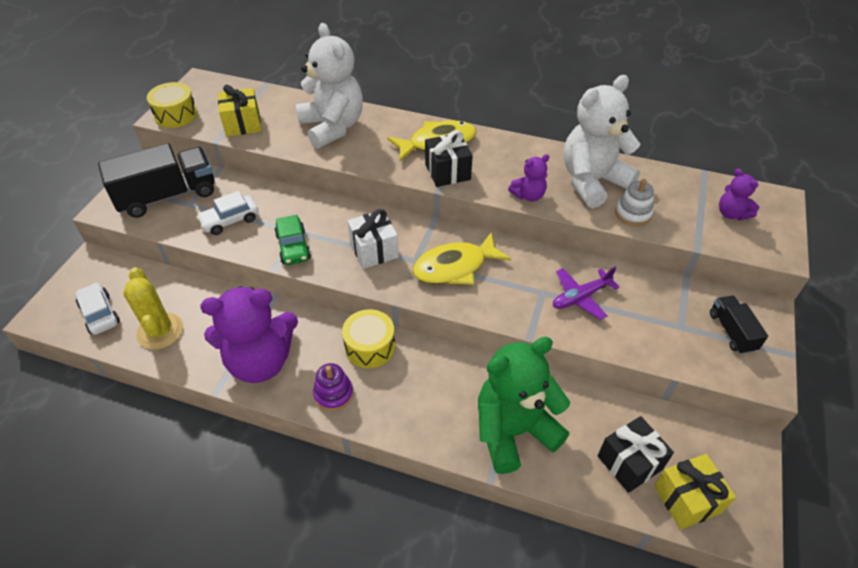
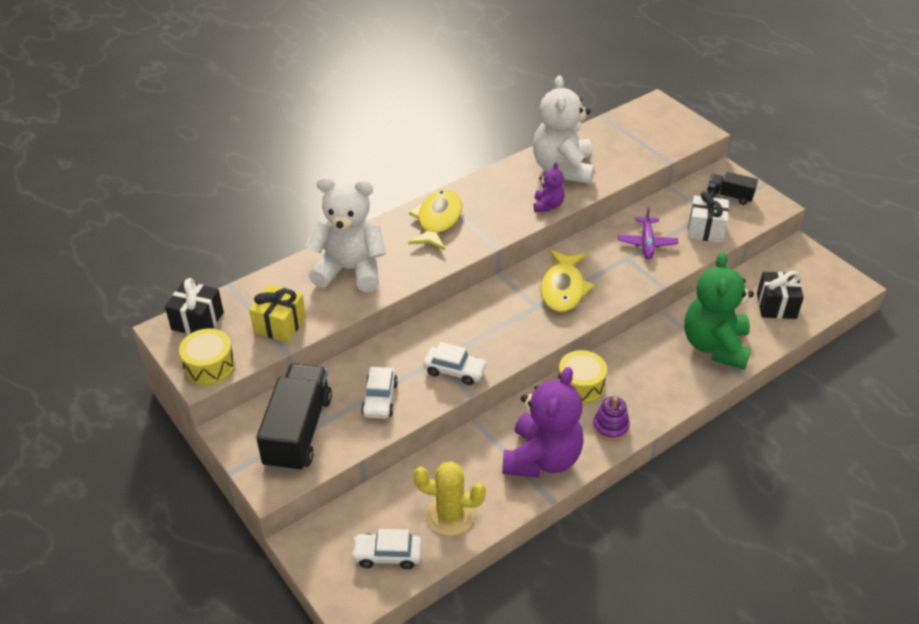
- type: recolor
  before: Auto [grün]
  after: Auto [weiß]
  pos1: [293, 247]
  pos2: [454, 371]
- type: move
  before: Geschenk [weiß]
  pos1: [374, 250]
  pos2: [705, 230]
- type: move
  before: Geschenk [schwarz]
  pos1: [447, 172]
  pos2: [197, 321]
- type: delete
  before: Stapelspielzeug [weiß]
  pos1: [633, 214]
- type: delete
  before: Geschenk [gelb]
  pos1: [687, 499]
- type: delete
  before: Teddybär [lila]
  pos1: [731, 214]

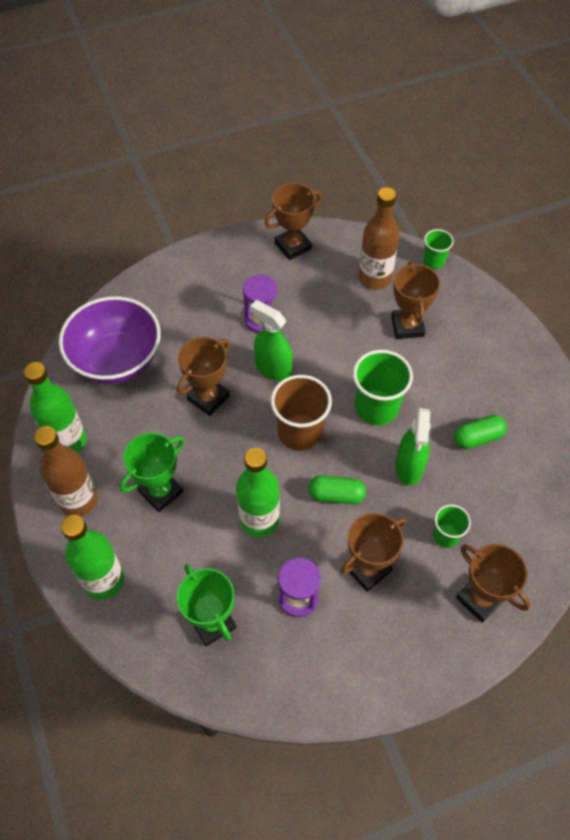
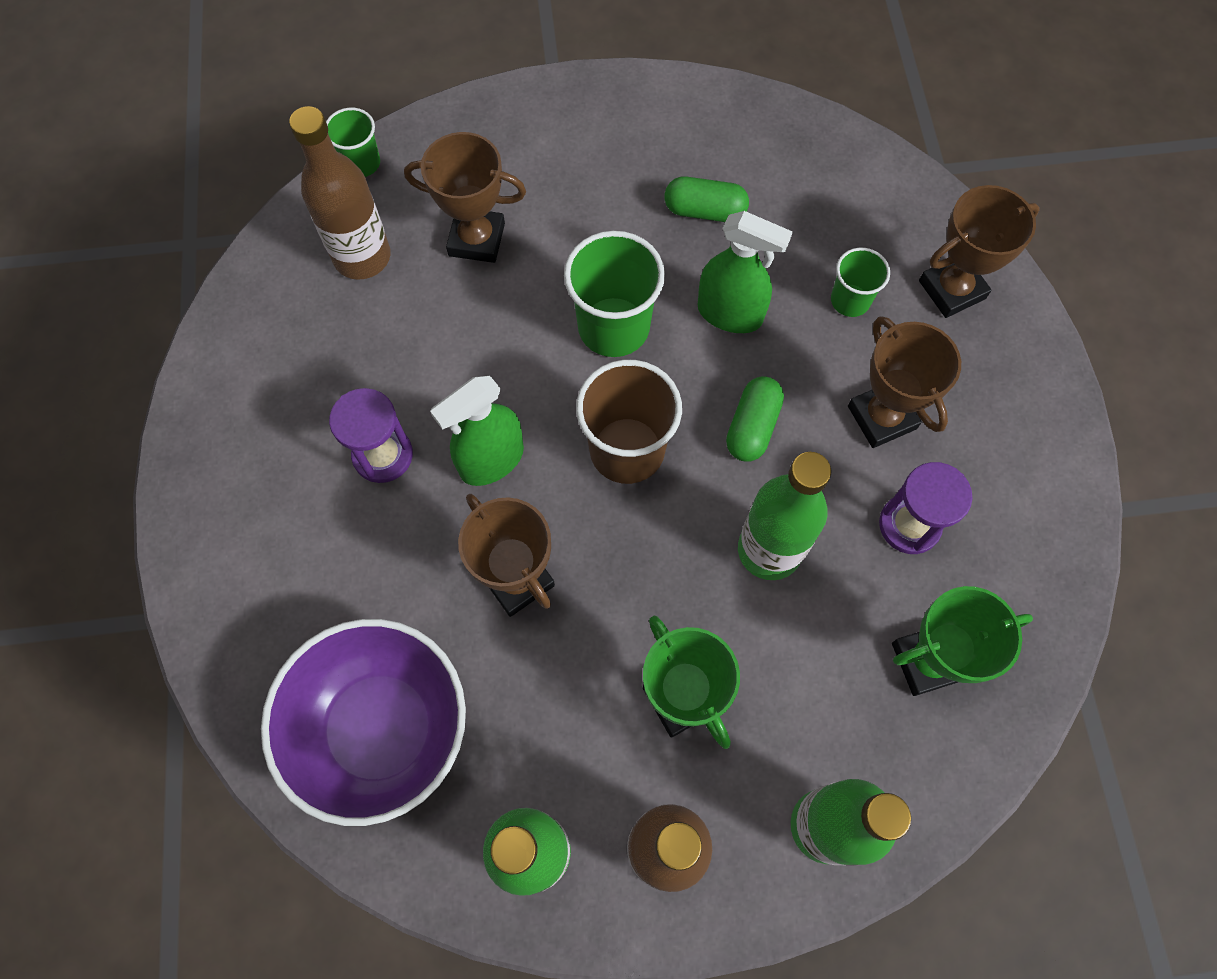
- type: delete
  before: Pokal [braun]
  pos1: [293, 246]
- type: rotate
  before: Kapsel [grün]
  pos1: [477, 438]
  pos2: [705, 211]
  turn: -75

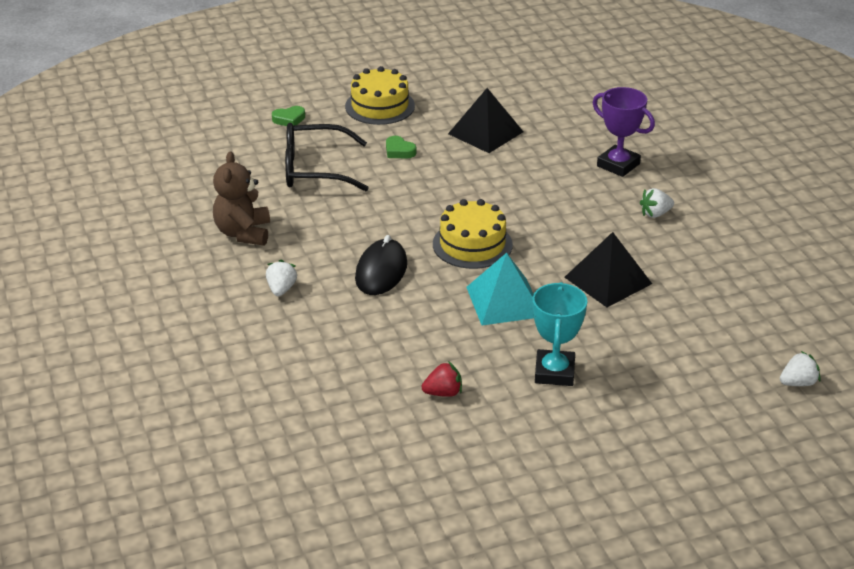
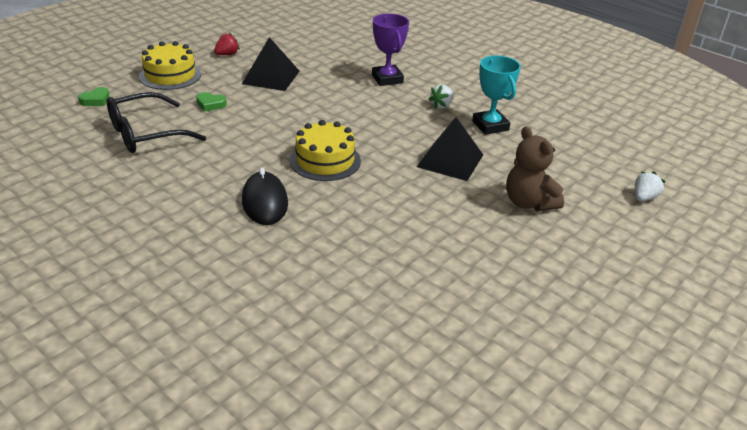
- type: move
  before: Teddybär [braun]
  pos1: [243, 233]
  pos2: [528, 203]
- type: delete
  before: Erdbeere [weiß]
  pos1: [281, 289]
- type: move
  before: Erdbeere [rot]
  pos1: [443, 393]
  pos2: [227, 54]
- type: delete
  before: Pyramide [türkis]
  pos1: [504, 301]
- type: move
  before: Pokal [türkis]
  pos1: [554, 372]
  pos2: [490, 126]
- type: rotate
  before: Pokal [lila]
  pos1: [618, 165]
  pos2: [387, 79]
  turn: 60

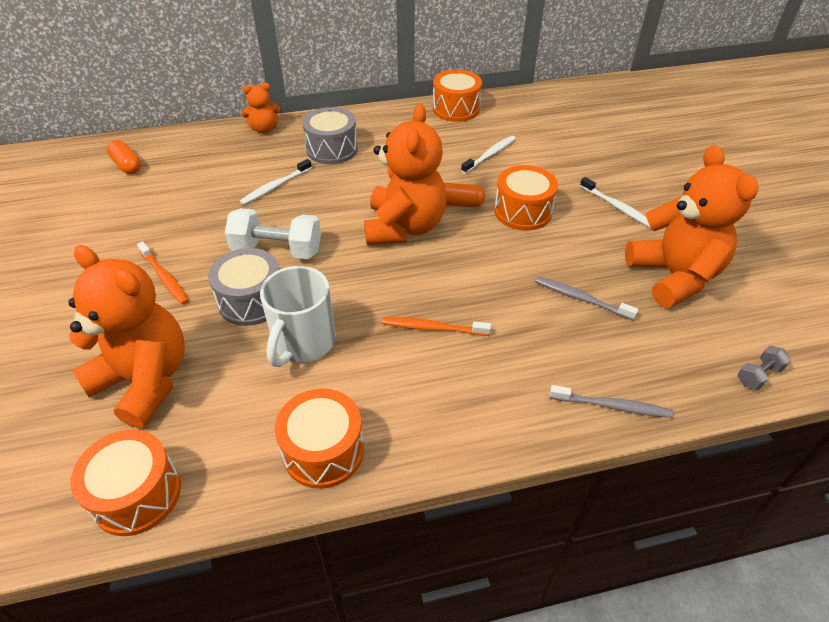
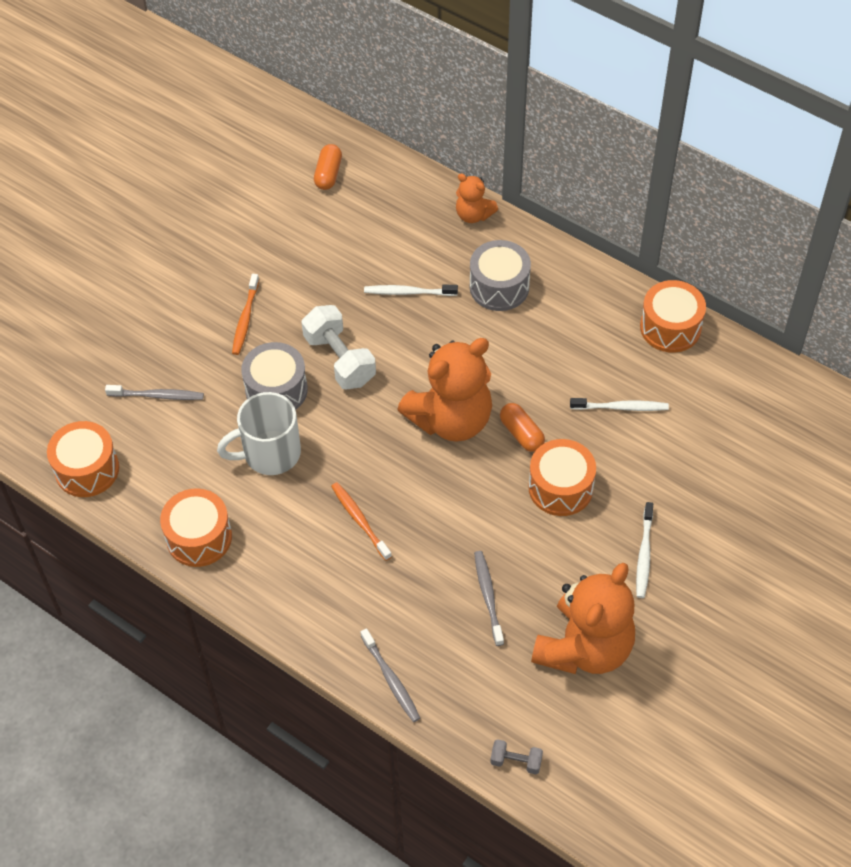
- type: replace
  before: Teddybär [orange]
  after: Zahnbürste [grau]
  pos1: [145, 380]
  pos2: [158, 396]

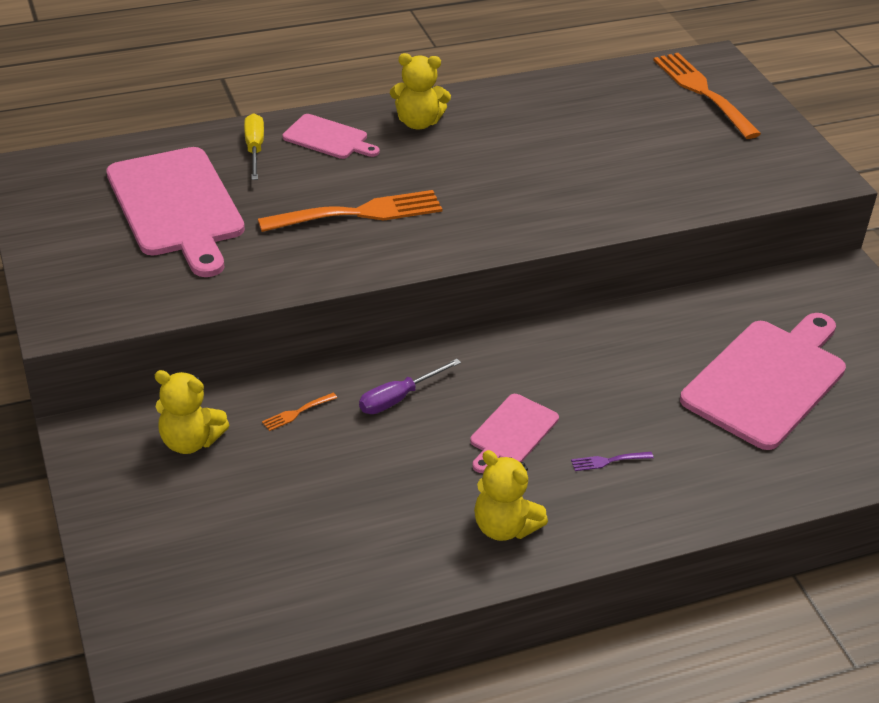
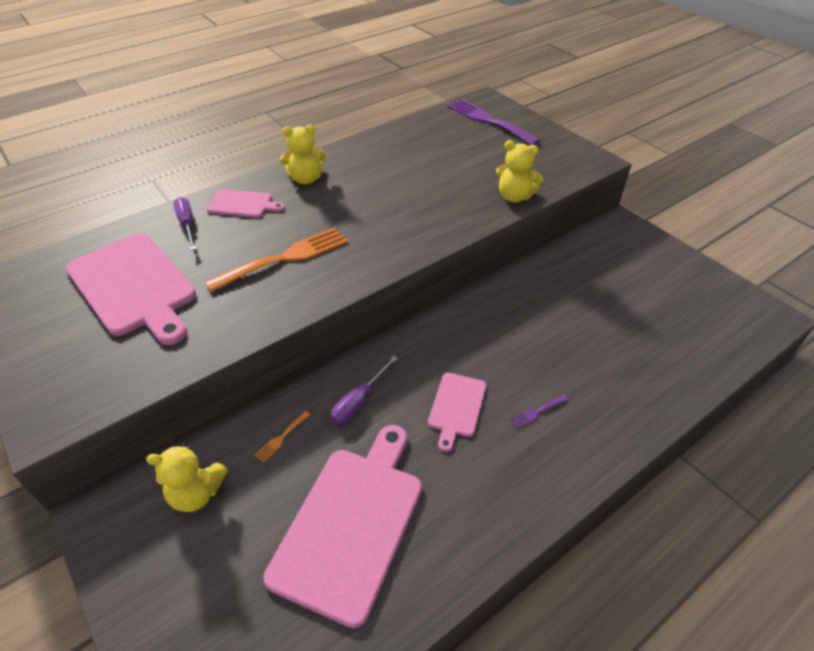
- type: recolor
  before: Schraubenzieher [gelb]
  after: Schraubenzieher [lila]
  pos1: [254, 149]
  pos2: [187, 224]
- type: move
  before: Teddybär [gelb]
  pos1: [504, 527]
  pos2: [514, 197]
- type: recolor
  before: Gabel [orange]
  after: Gabel [lila]
  pos1: [702, 92]
  pos2: [488, 121]
- type: move
  before: Schneidebrett [rosa]
  pos1: [767, 380]
  pos2: [351, 524]

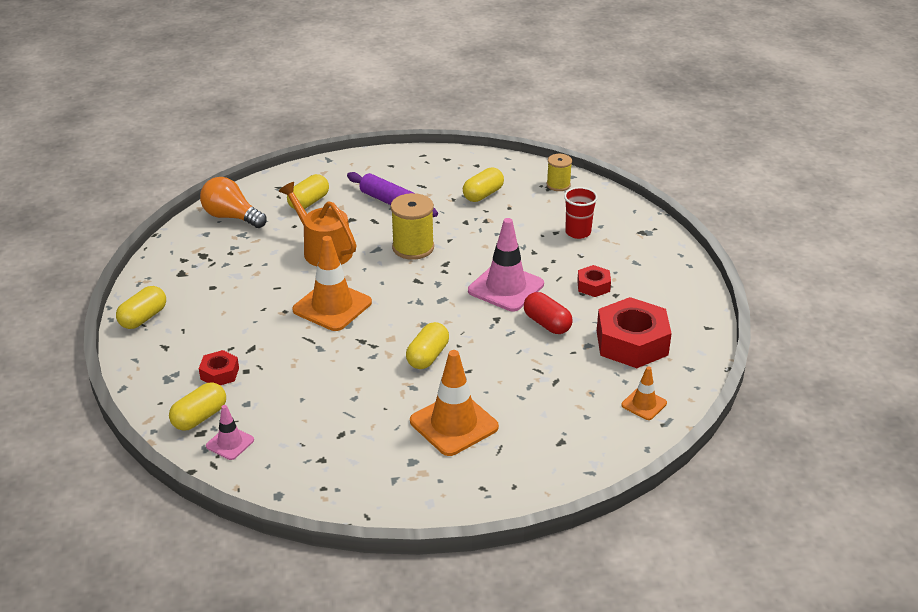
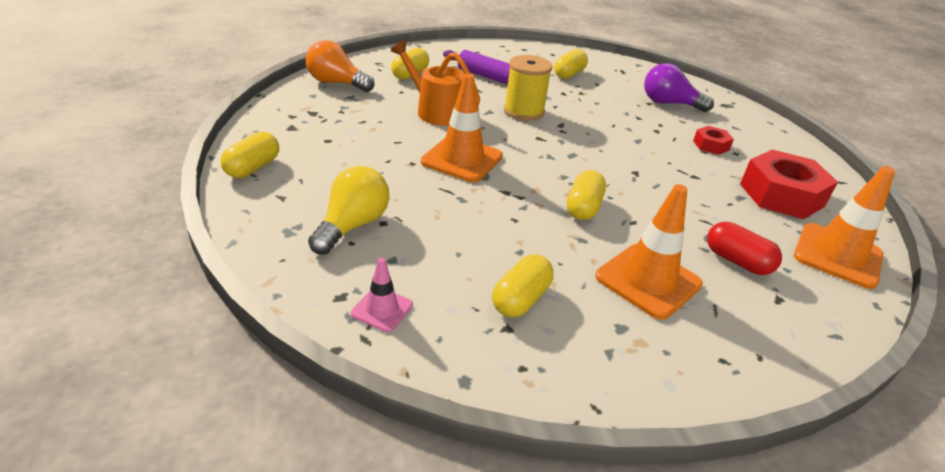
- type: move
  before: Kapsel [gelb]
  pos1: [199, 417]
  pos2: [520, 299]
- type: replace
  before: Sechskantmutter [rot]
  after: Glühbirne [gelb]
  pos1: [219, 373]
  pos2: [352, 225]
- type: delete
  before: Leitkegel [rosa]
  pos1: [506, 287]
- type: move
  before: Kapsel [rot]
  pos1: [547, 324]
  pos2: [737, 261]
- type: delete
  before: Garnrolle [gelb]
  pos1: [558, 185]
- type: replace
  before: Becher [rot]
  after: Glühbirne [lila]
  pos1: [578, 232]
  pos2: [669, 103]
- type: resize
  before: Leitkegel [orange]
  pos1: [644, 404]
  pos2: [837, 255]
  scale: 1.9

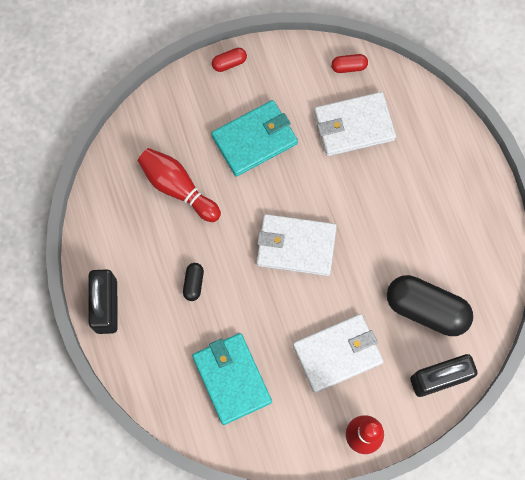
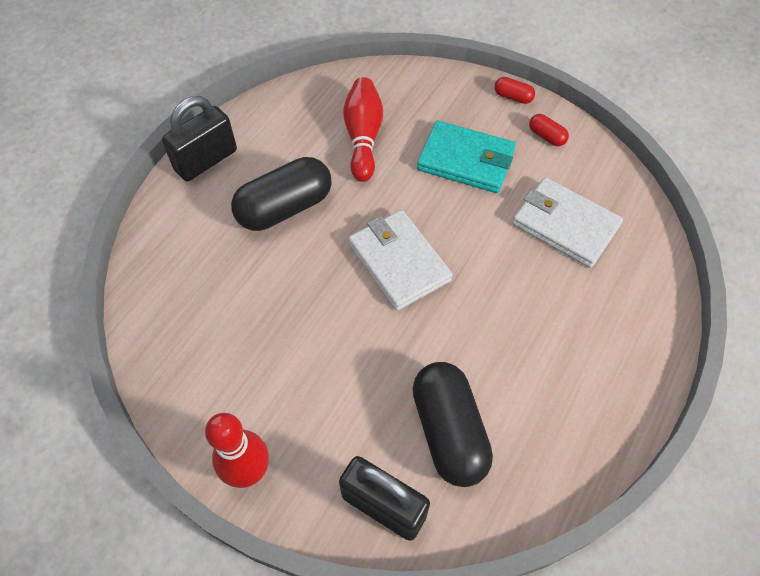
- type: resize
  before: Kapsel [schwarz]
  pos1: [193, 283]
  pos2: [285, 208]
  scale: 2.26
- type: delete
  before: Geldbörse [türkis]
  pos1: [231, 379]
- type: delete
  before: Geldbörse [weiß]
  pos1: [337, 353]
- type: move
  before: Kapsel [rot]
  pos1: [349, 67]
  pos2: [546, 136]

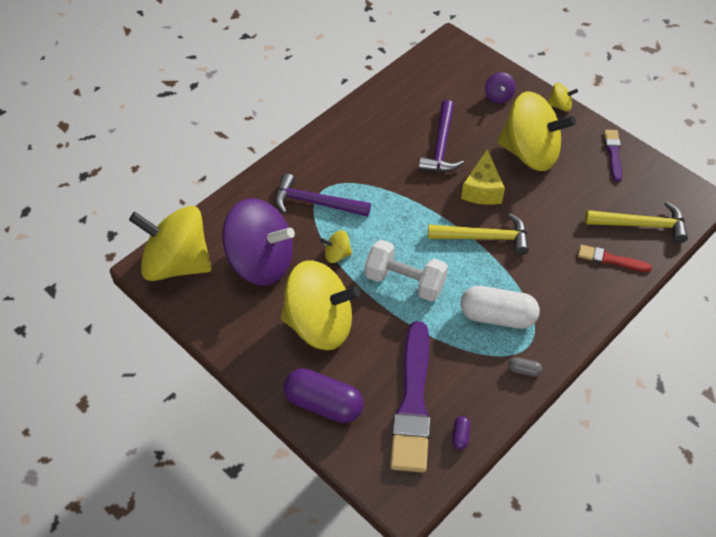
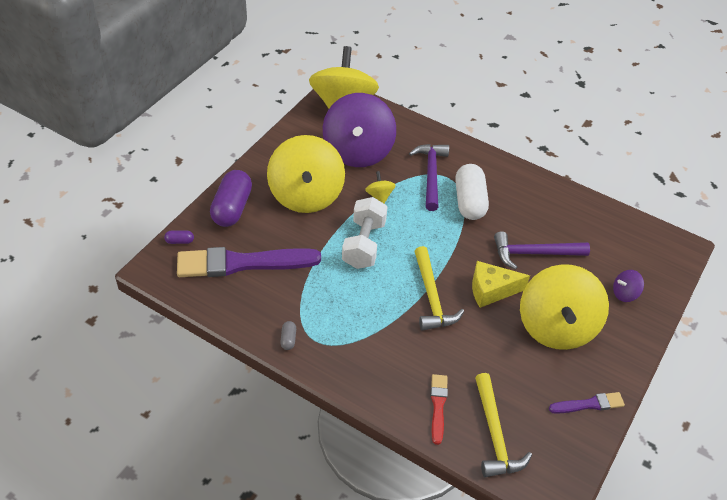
- type: move
  before: Kapsel [lila]
  pos1: [460, 436]
  pos2: [180, 241]
- type: move
  before: Kapsel [weiß]
  pos1: [497, 316]
  pos2: [469, 201]
- type: delete
  before: Kreisel [gelb]
  pos1: [560, 106]

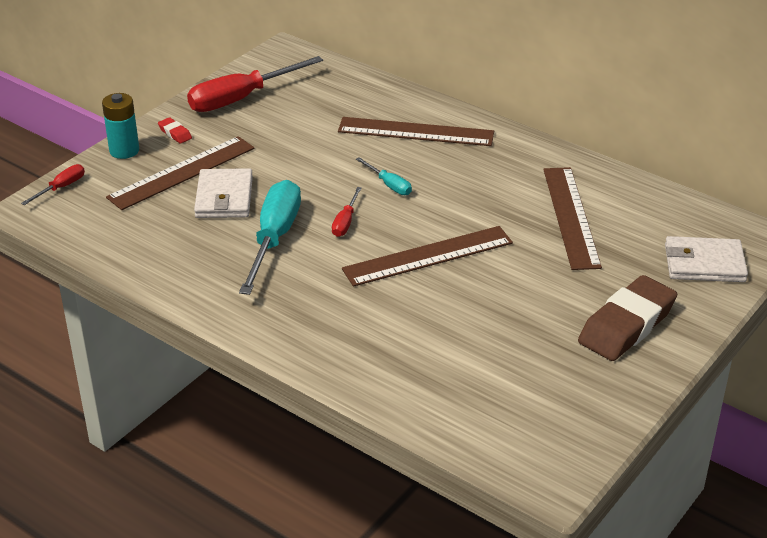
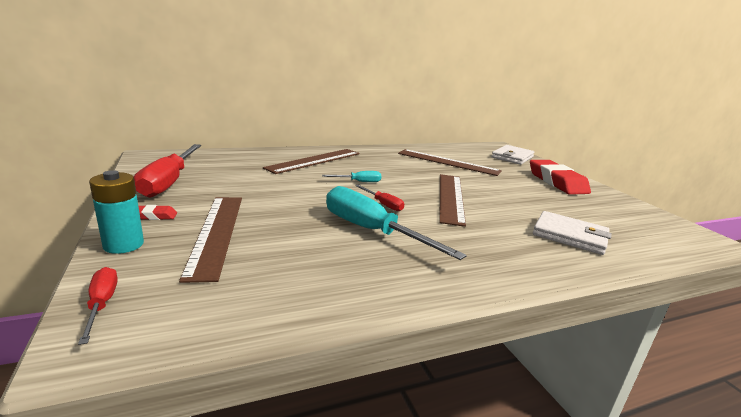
- type: move
  before: Geldbörse [weiß]
  pos1: [224, 197]
  pos2: [570, 236]
- type: recolor
  before: Radiergummi [braun]
  after: Radiergummi [rot]
  pos1: [627, 325]
  pos2: [556, 182]

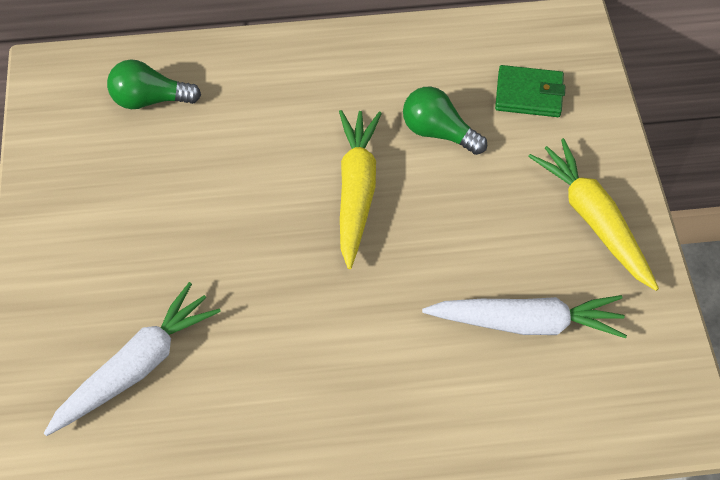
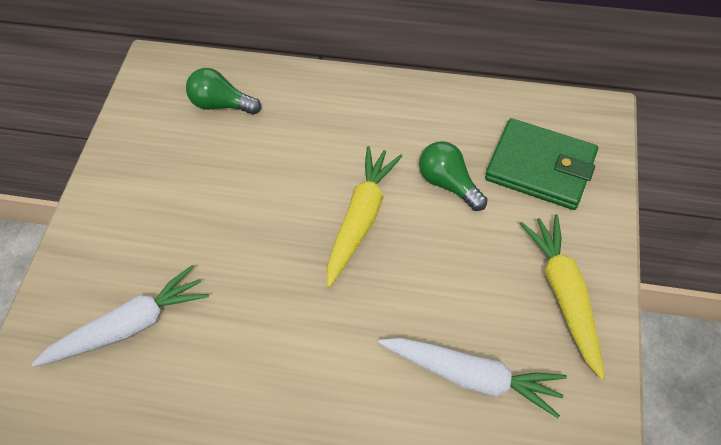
- type: resize
  before: Geldbörse [grün]
  pos1: [529, 94]
  pos2: [540, 167]
  scale: 1.59

